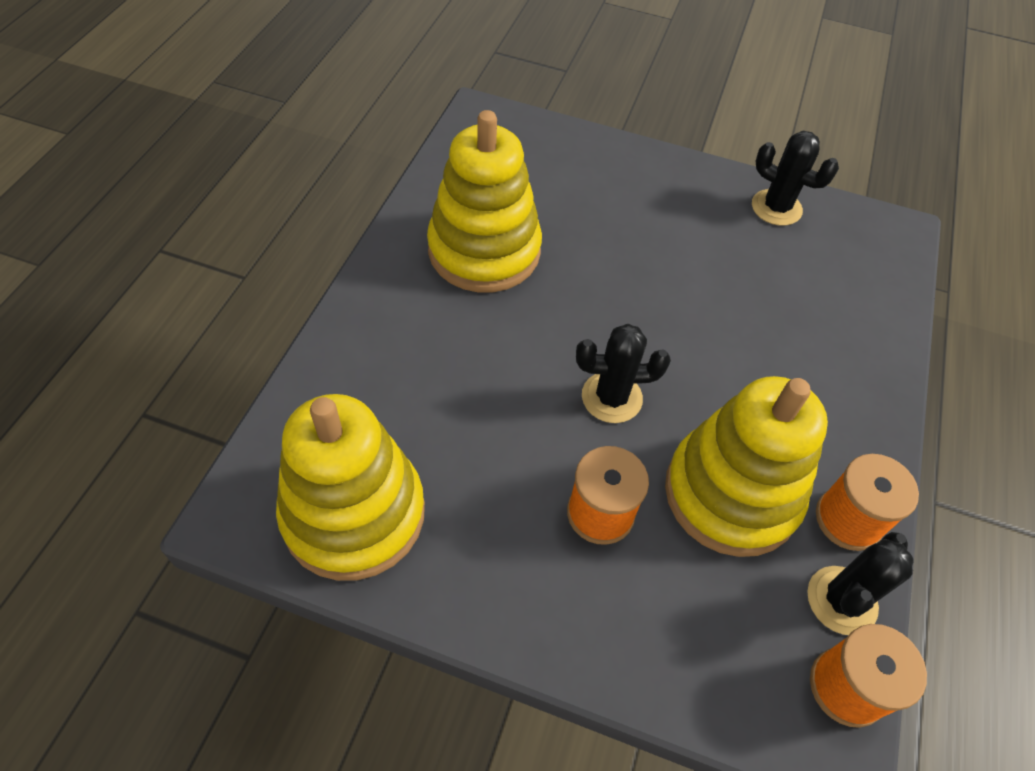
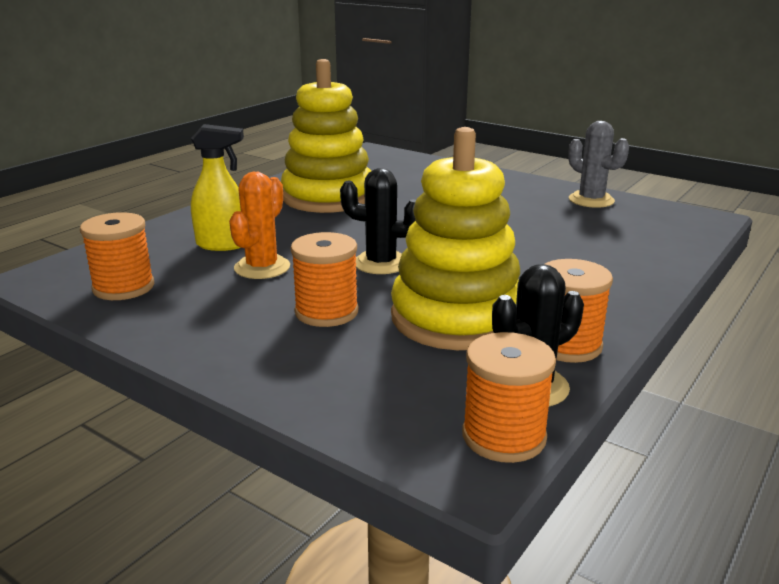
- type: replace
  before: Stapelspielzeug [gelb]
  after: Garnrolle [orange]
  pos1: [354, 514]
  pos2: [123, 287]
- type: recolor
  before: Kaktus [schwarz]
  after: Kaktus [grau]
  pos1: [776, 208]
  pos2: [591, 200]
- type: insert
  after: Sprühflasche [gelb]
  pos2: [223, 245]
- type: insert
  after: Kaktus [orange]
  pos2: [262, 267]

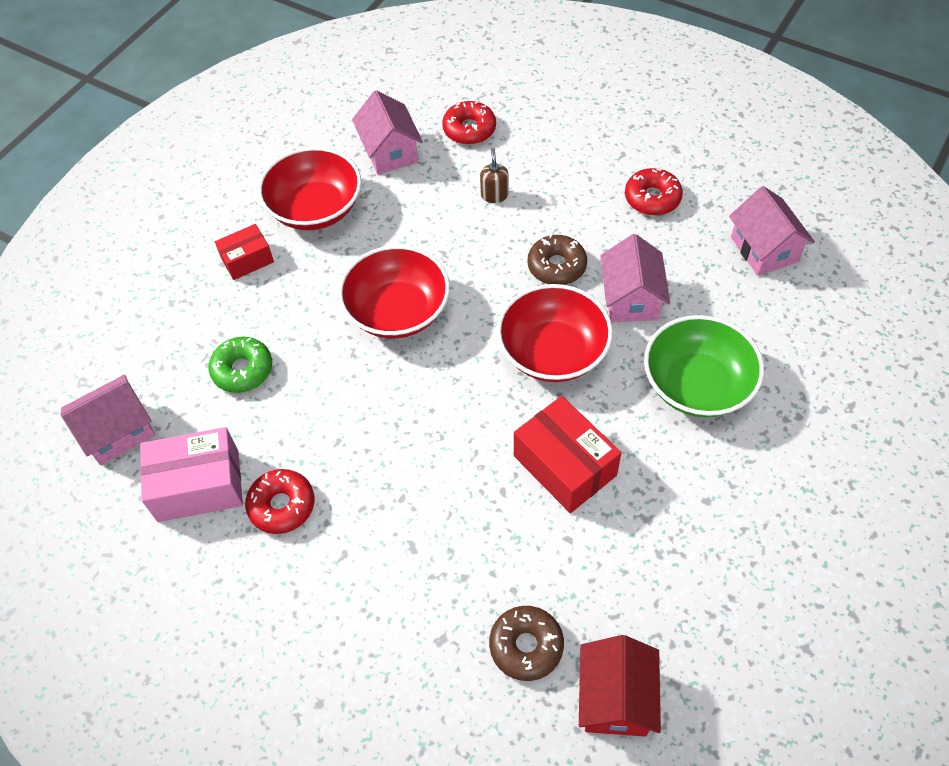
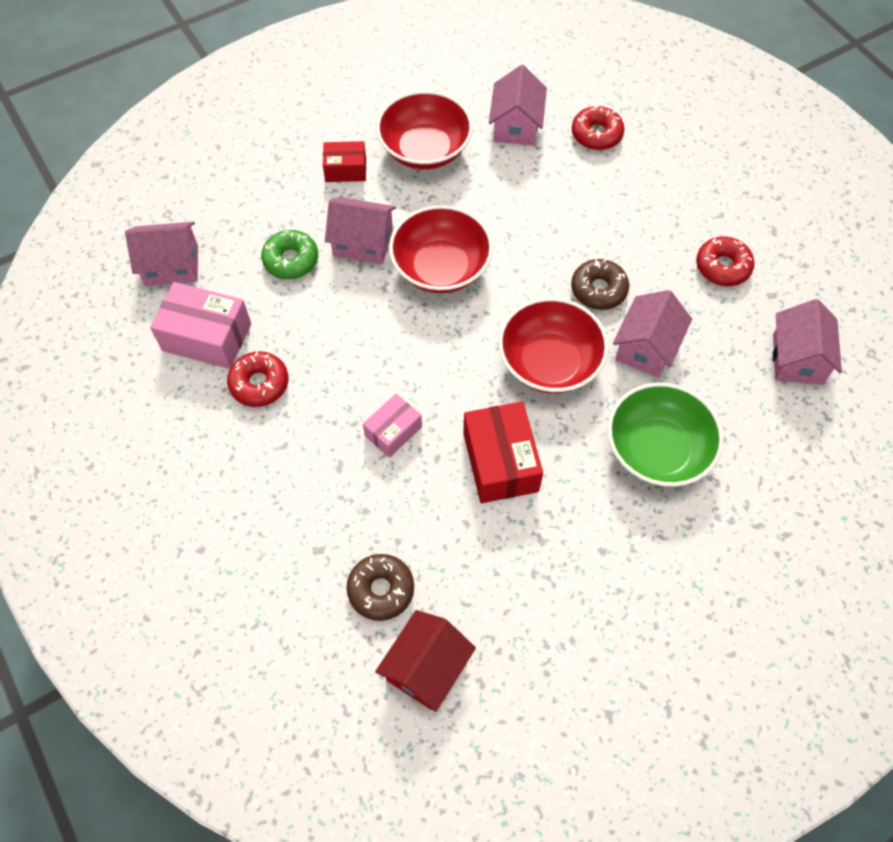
- type: delete
  before: Seifenspender [braun]
  pos1: [494, 195]
- type: insert
  after: Haus [rosa]
  pos2: [363, 243]
- type: insert
  after: Schachtel [rosa]
  pos2: [393, 431]

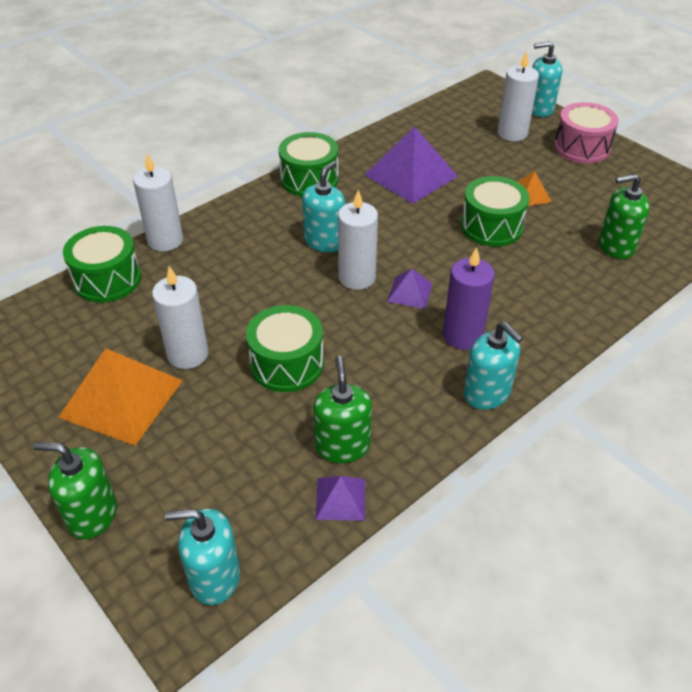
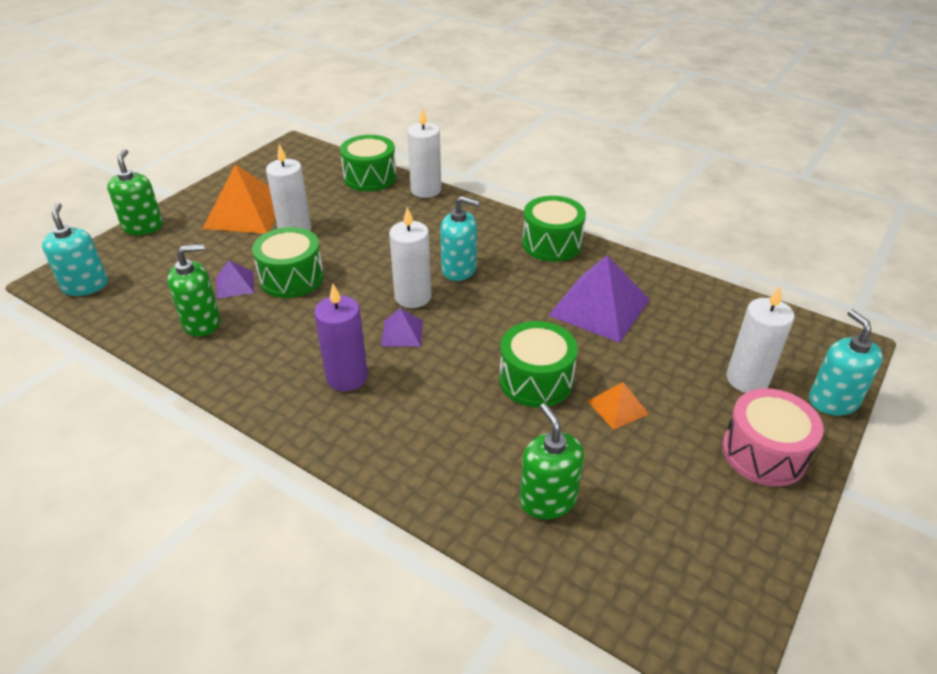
- type: move
  before: Pyramide [lila]
  pos1: [340, 498]
  pos2: [235, 284]
- type: delete
  before: Seifenspender [türkis]
  pos1: [487, 393]

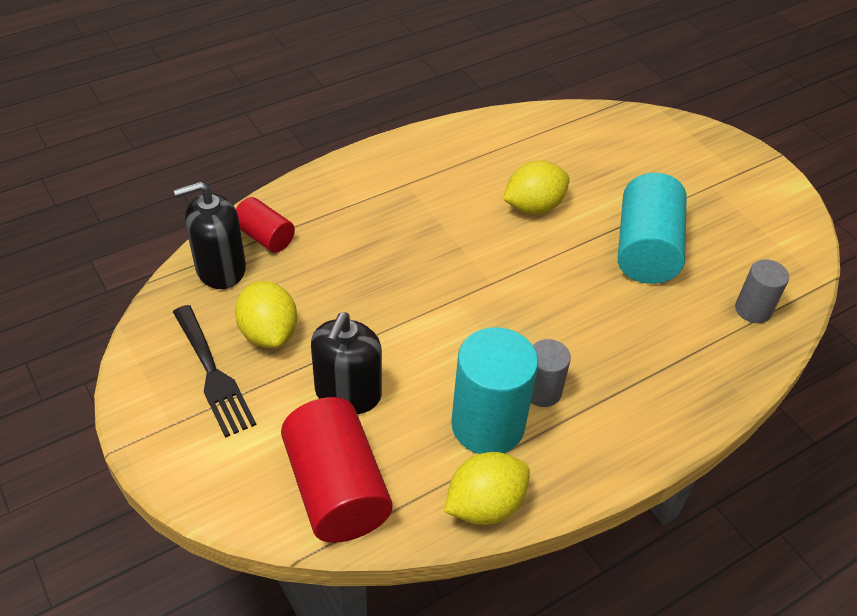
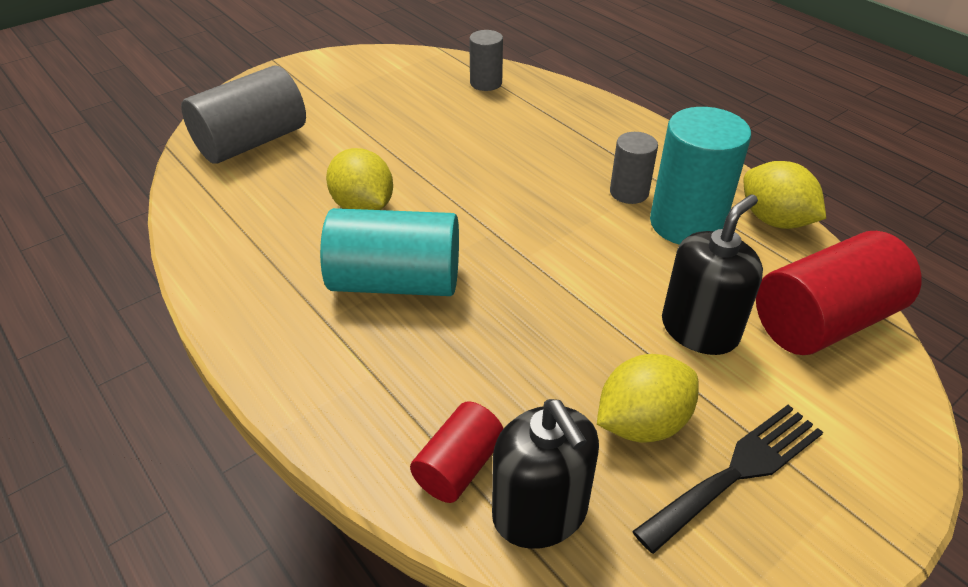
- type: rotate
  before: Seifenspender [schwarz]
  pos1: [348, 393]
  pos2: [699, 330]
  turn: -60
- type: move
  before: Vollzylinder [türkis]
  pos1: [646, 249]
  pos2: [396, 282]
- type: insert
  after: Vollzylinder [grau]
  pos2: [252, 142]

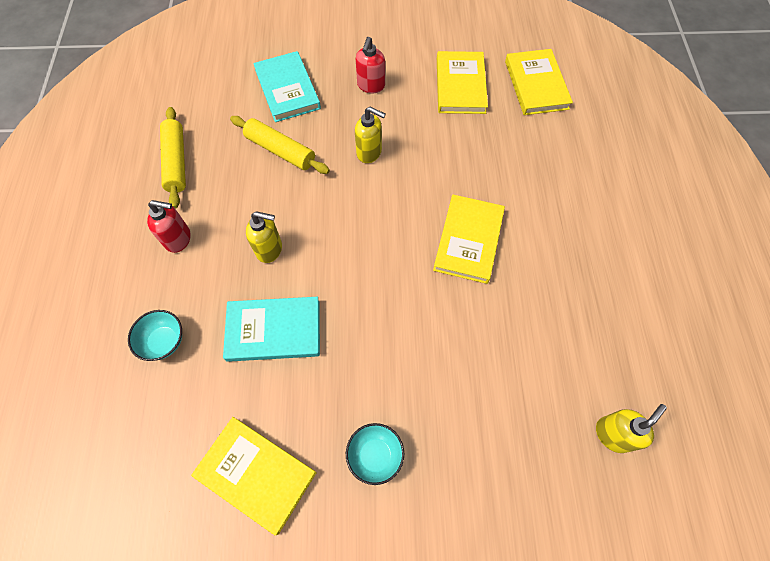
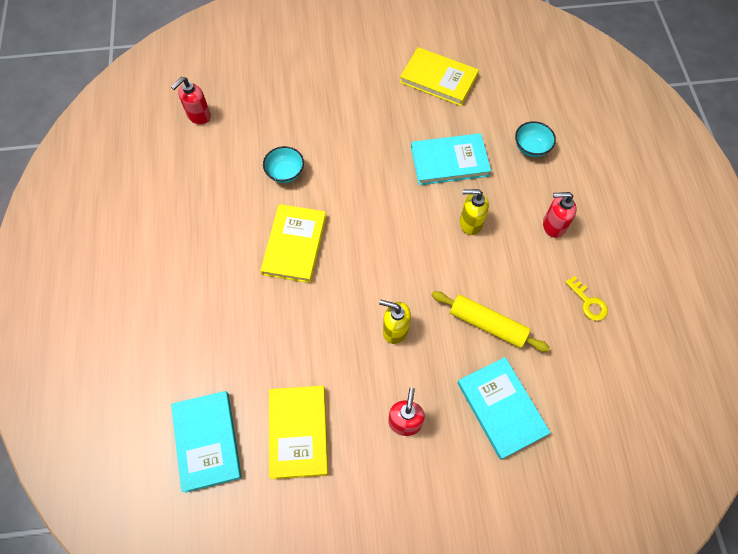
- type: replace
  before: Nudelholz [gelb]
  after: Schlüssel [gelb]
  pos1: [176, 162]
  pos2: [588, 302]
- type: move
  before: Schüssel [türkis]
  pos1: [375, 455]
  pos2: [285, 173]
- type: recolor
  before: Buch [gelb]
  after: Buch [türkis]
  pos1: [536, 85]
  pos2: [207, 441]
- type: recolor
  before: Seifenspender [gelb]
  after: Seifenspender [rot]
  pos1: [613, 434]
  pos2: [198, 116]

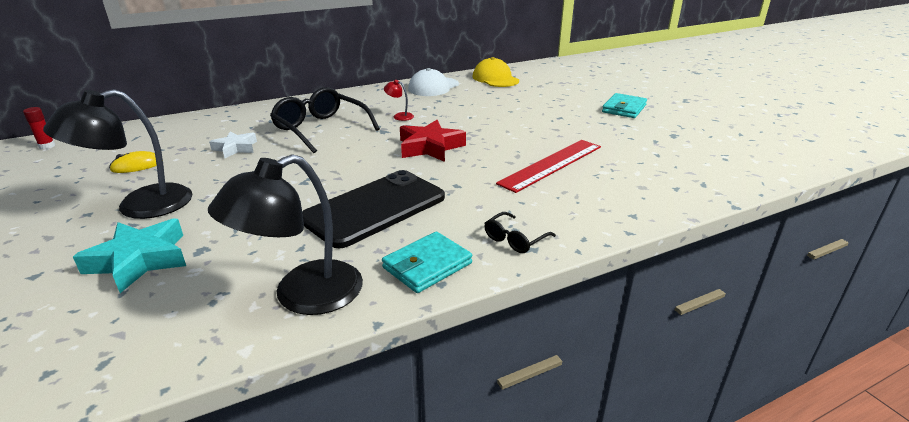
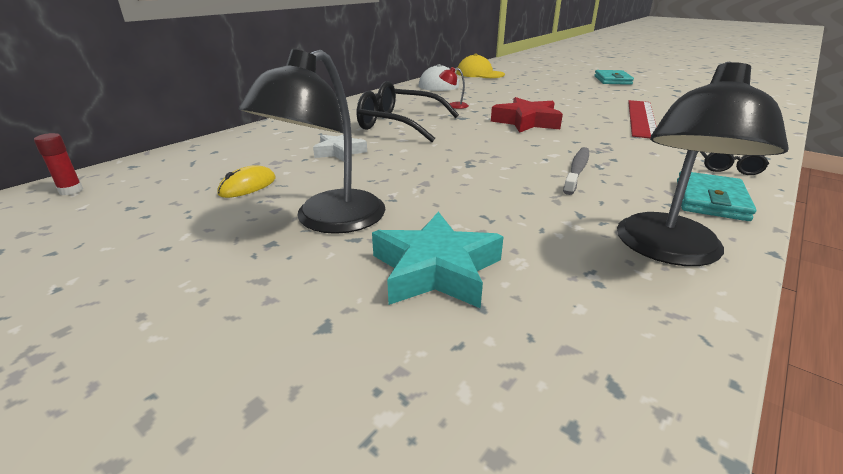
- type: replace
  before: Handy [schwarz]
  after: Zahnbürste [grau]
  pos1: [374, 208]
  pos2: [577, 171]

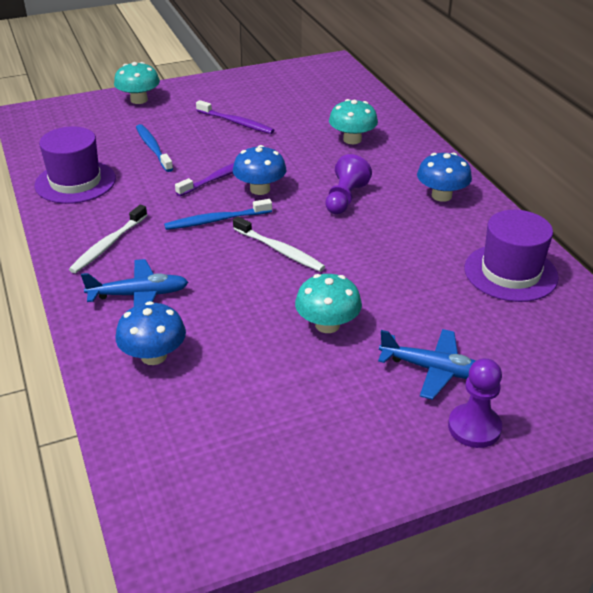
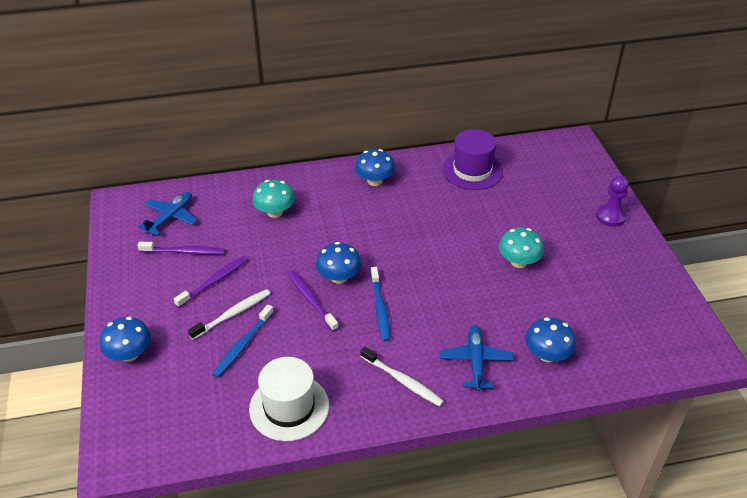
- type: recolor
  before: Hut [lila]
  after: Hut [weiß]
  pos1: [75, 182]
  pos2: [289, 407]
- type: recolor
  before: Pilz [türkis]
  after: Pilz [blau]
  pos1: [139, 100]
  pos2: [129, 354]
- type: rotate
  before: Zahnbürste [blau]
  pos1: [153, 148]
  pos2: [243, 345]
  turn: -45
- type: move
  before: Zahnbürste [weiß]
  pos1: [279, 250]
  pos2: [232, 314]
- type: delete
  before: Bauer [lila]
  pos1: [345, 198]
- type: move
  before: Flugzeug [blau]
  pos1: [434, 370]
  pos2: [170, 217]
- type: insert
  after: Zahnbürste [lila]
  pos2: [184, 252]

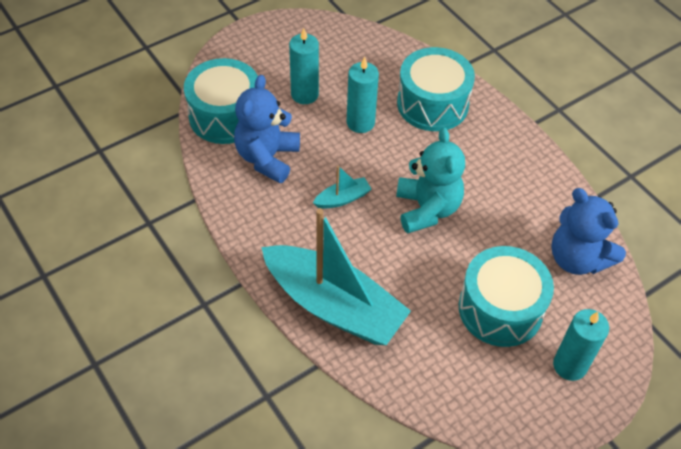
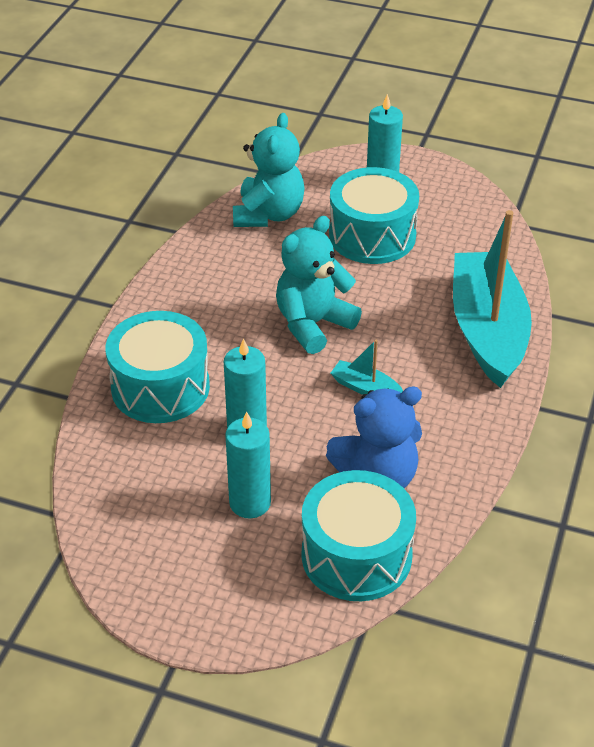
- type: recolor
  before: Teddybär [blau]
  after: Teddybär [türkis]
  pos1: [577, 258]
  pos2: [268, 214]

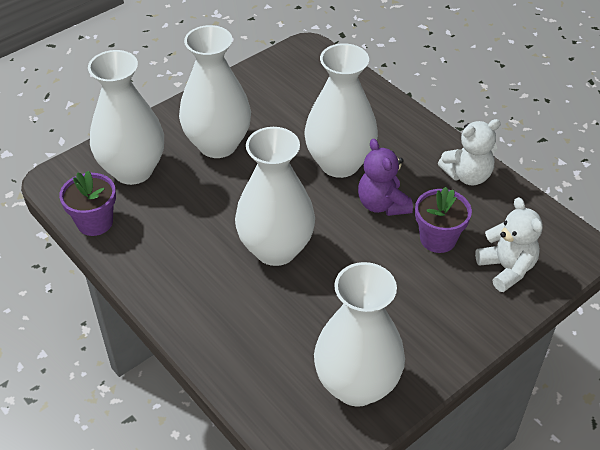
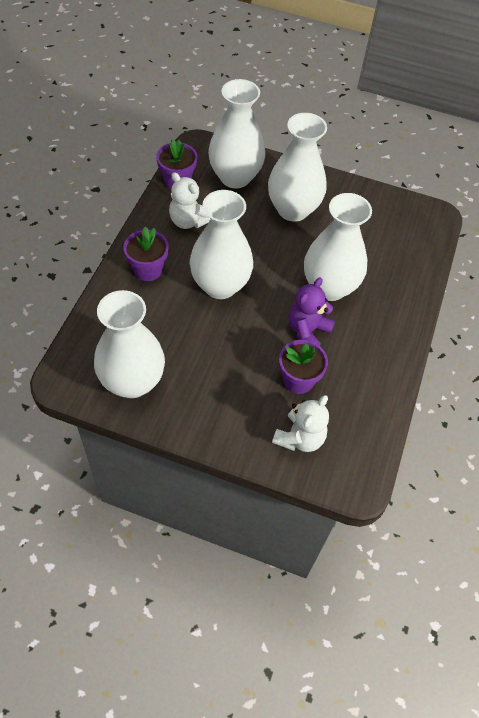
- type: move
  before: Teddybär [weiß]
  pos1: [467, 175]
  pos2: [188, 221]
- type: insert
  after: Blumentopf [lila]
  pos2: [148, 269]

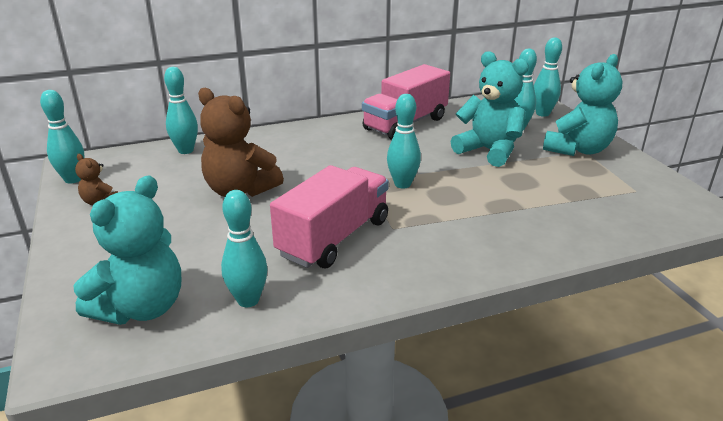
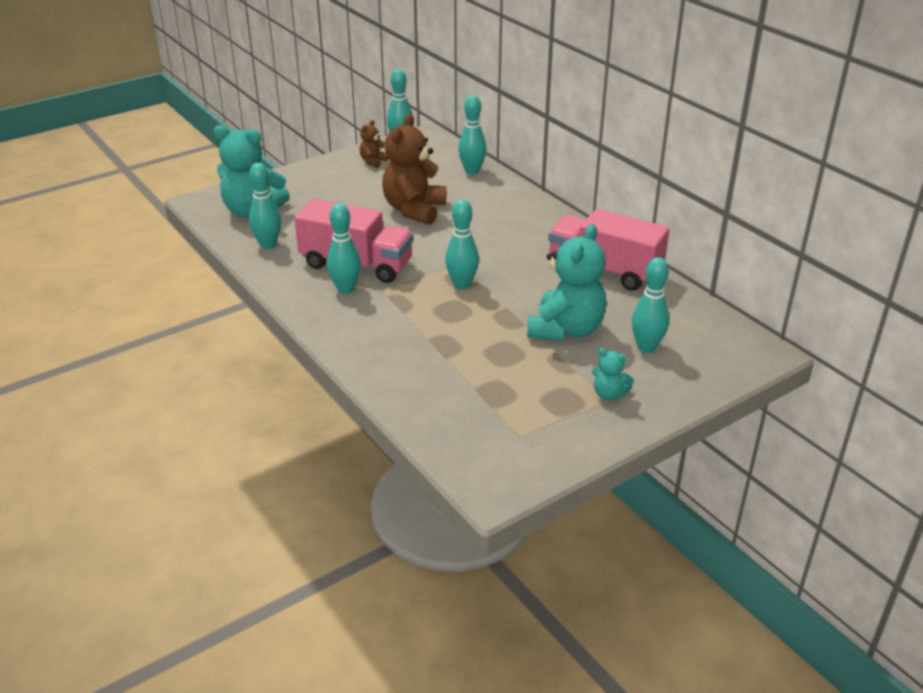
- type: move
  before: Bowlingkegel [türkis]
  pos1: [542, 114]
  pos2: [345, 289]
- type: resize
  before: Teddybär [türkis]
  pos1: [578, 149]
  pos2: [609, 394]
  scale: 0.47

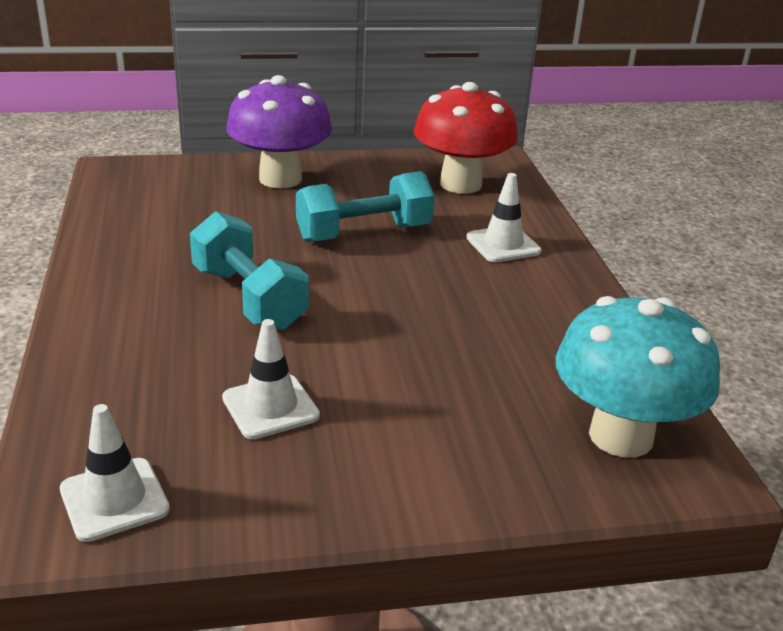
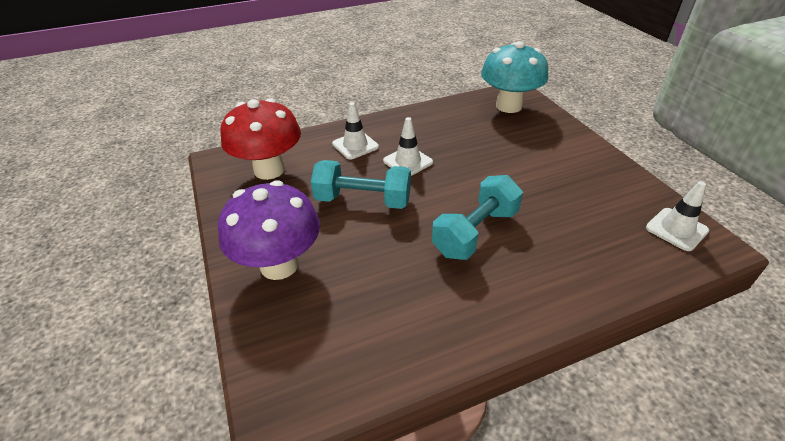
- type: move
  before: Leitkegel [weiß]
  pos1: [270, 407]
  pos2: [408, 162]
- type: rotate
  before: Hantel [türkis]
  pos1: [364, 233]
  pos2: [363, 200]
  turn: -45

